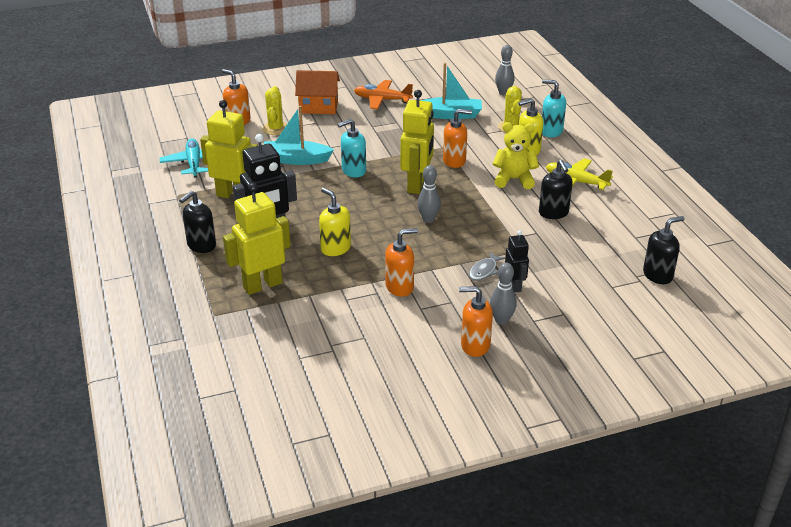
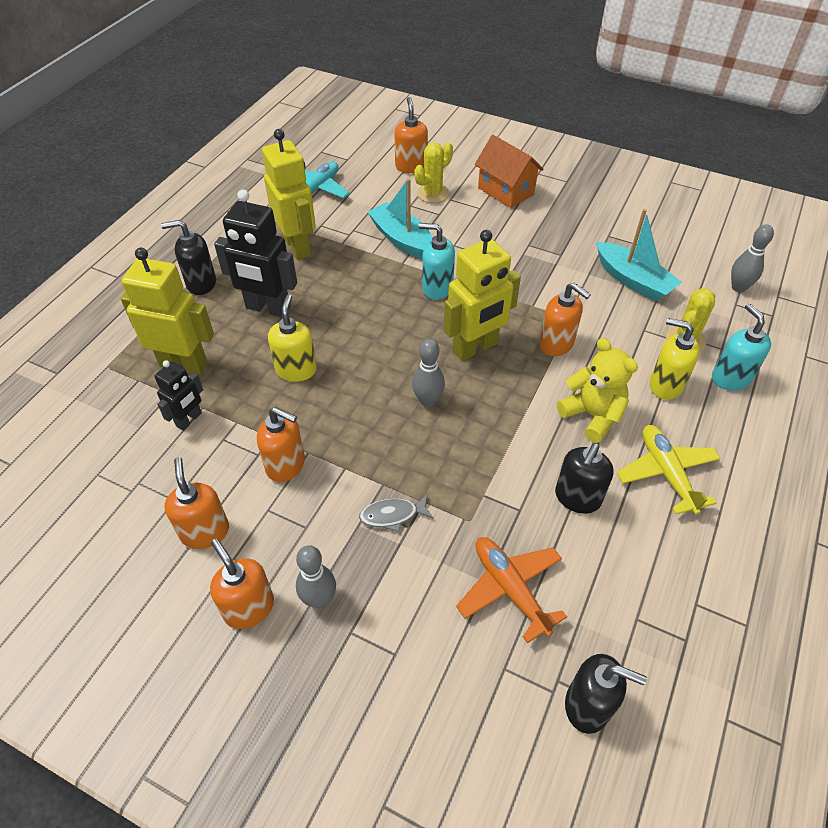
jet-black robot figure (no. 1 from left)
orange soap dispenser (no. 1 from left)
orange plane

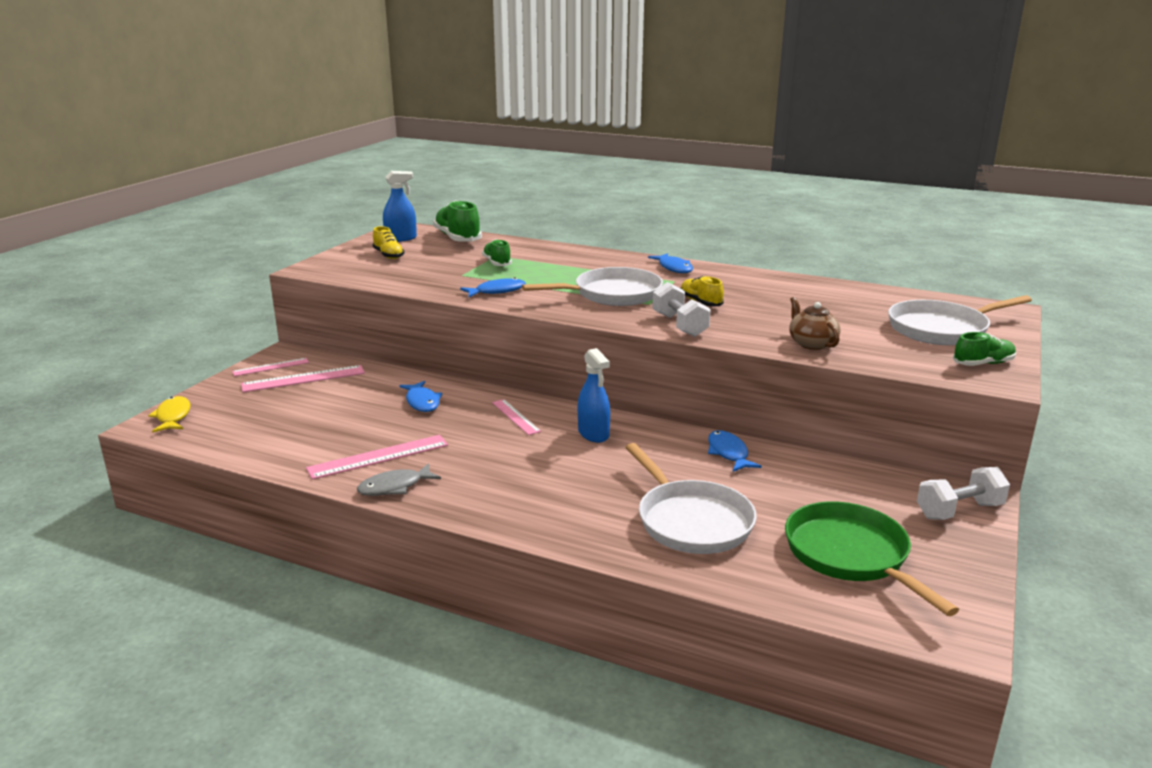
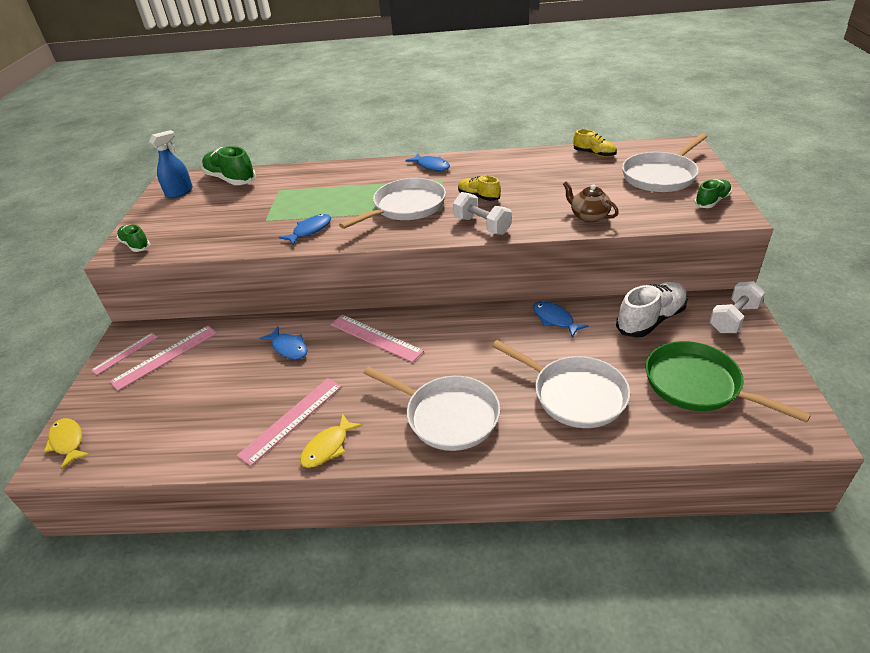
leaf-green lace-up shoe (no. 1 from left)
yellow toy fish (no. 2 from left)
rose-pink measuring stick (no. 4 from left)
white frying pan (no. 2 from left)
yellow lace-up shoe (no. 2 from left)
white lace-up shoe
royal blue spray cleaner (no. 2 from left in the first image)

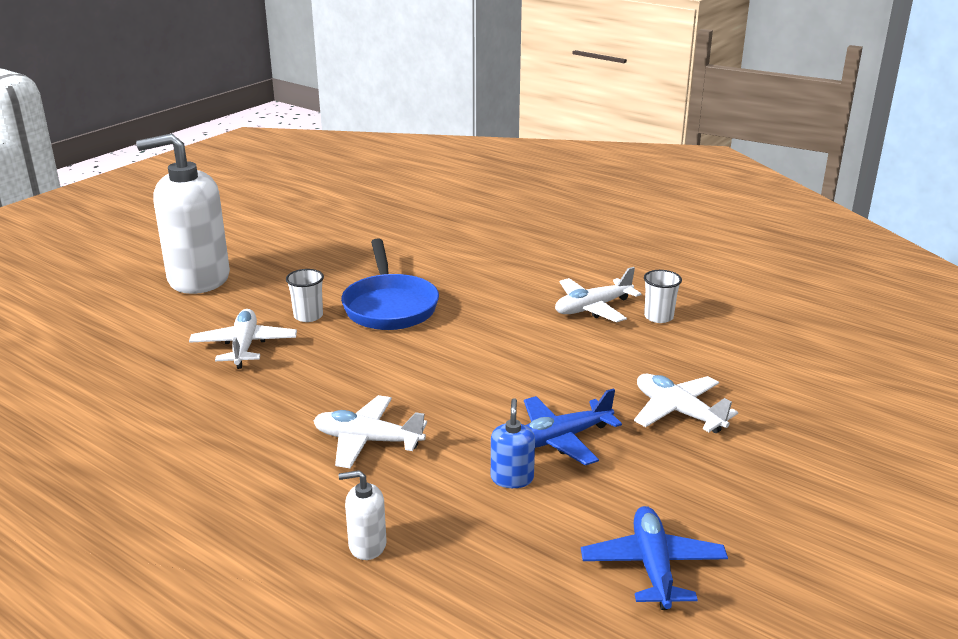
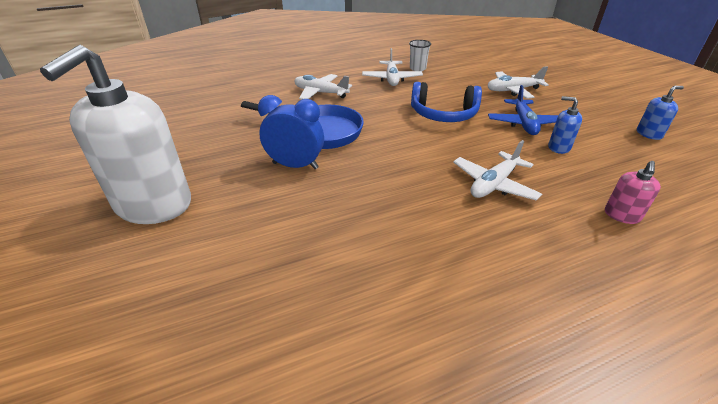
royal blue clock
white plane (no. 1 from left)
royal blue headphones
rose-pink soap dispenser
royal blue soap dispenser (no. 2 from left)

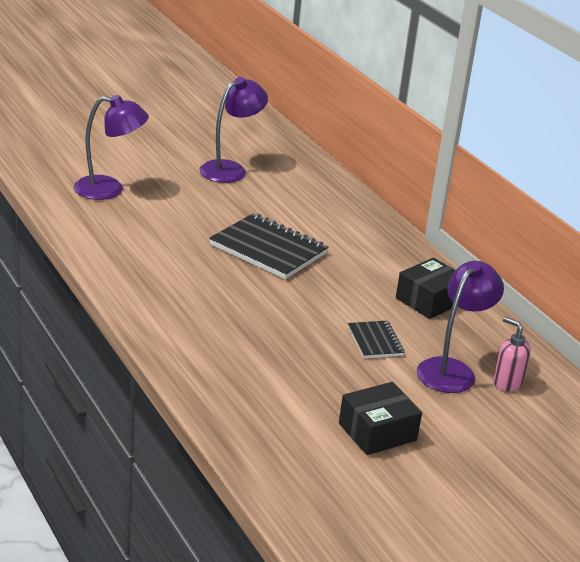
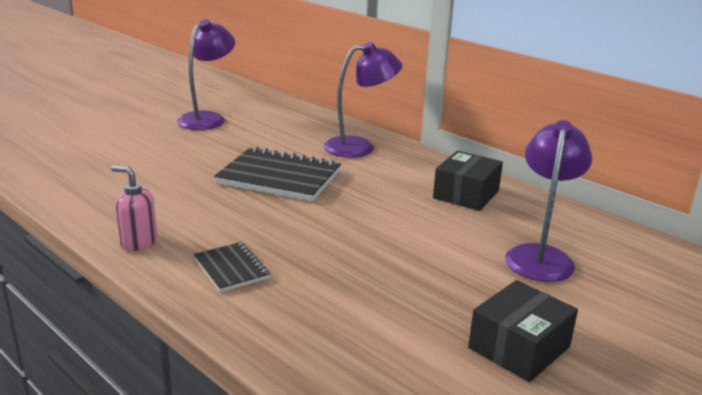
rose-pink soap dispenser
jet-black exercise book (no. 1 from left)
violet reading lamp (no. 2 from left)

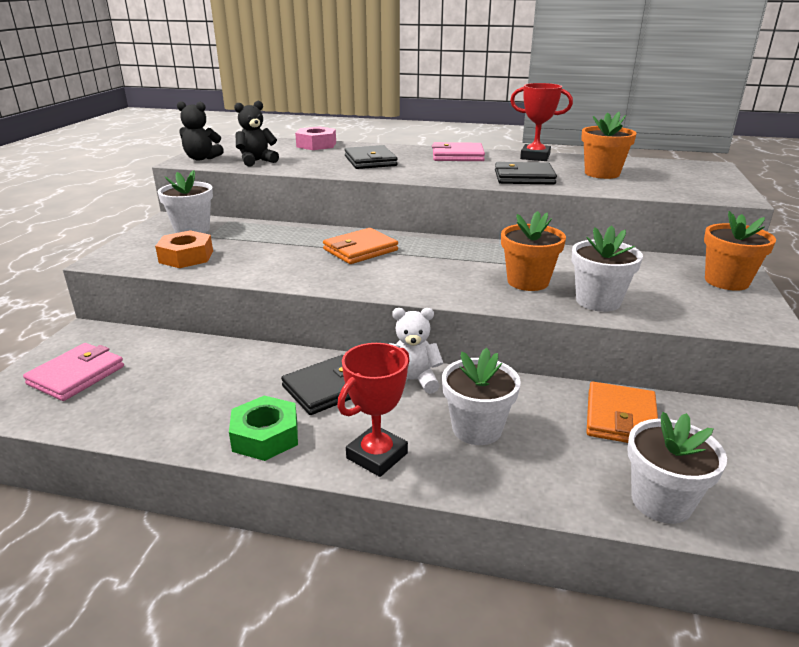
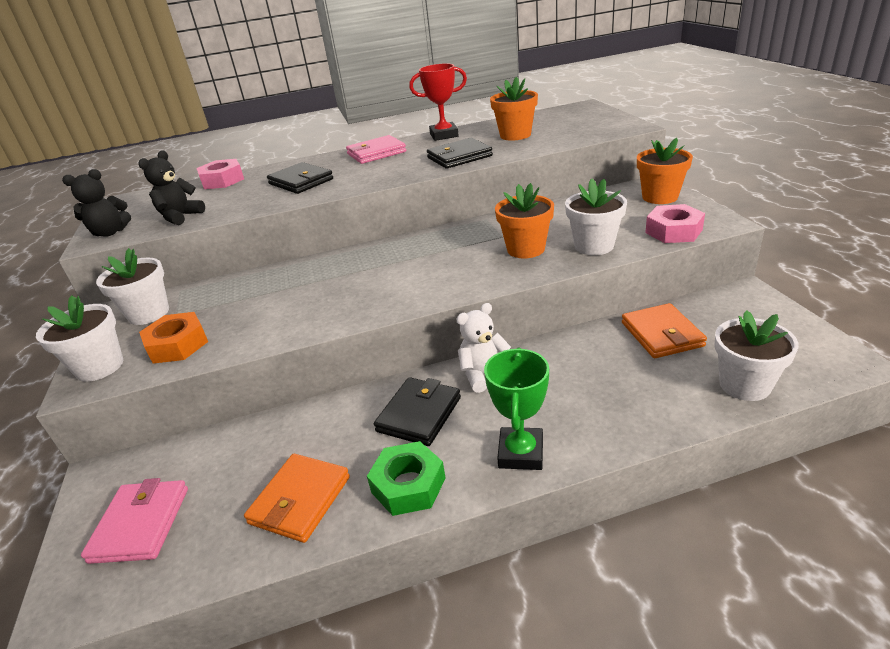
white flower pot (no. 1 from left)
orange billfold (no. 1 from left)
leaf-green trophy
rose-pink nut (no. 2 from left)

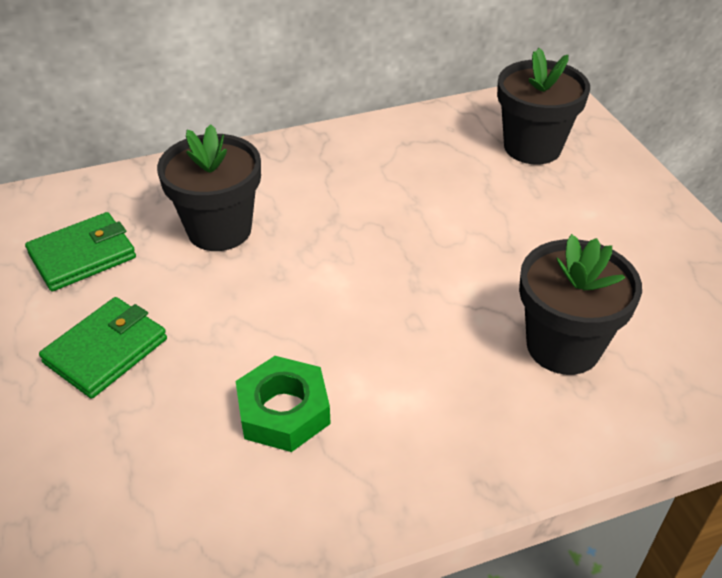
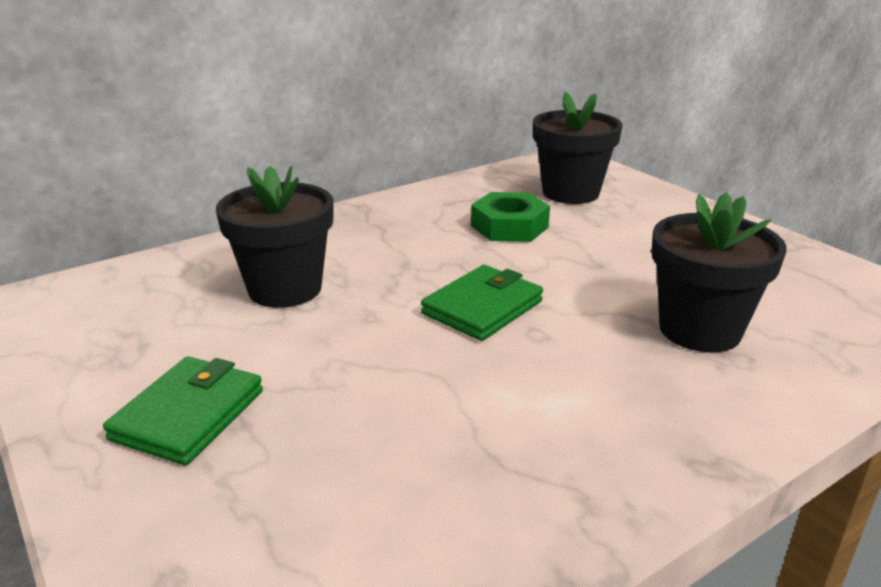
leaf-green billfold (no. 2 from left)
leaf-green nut

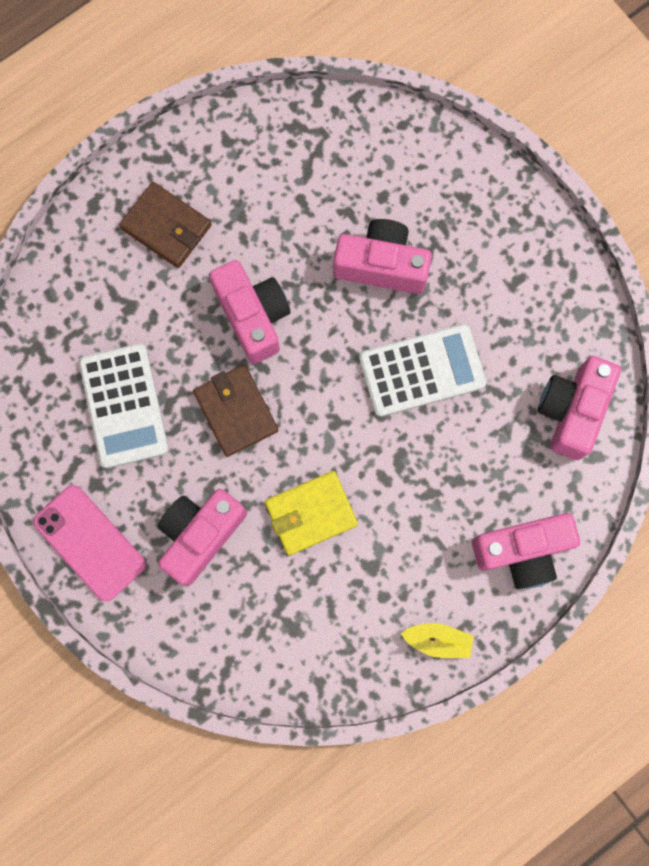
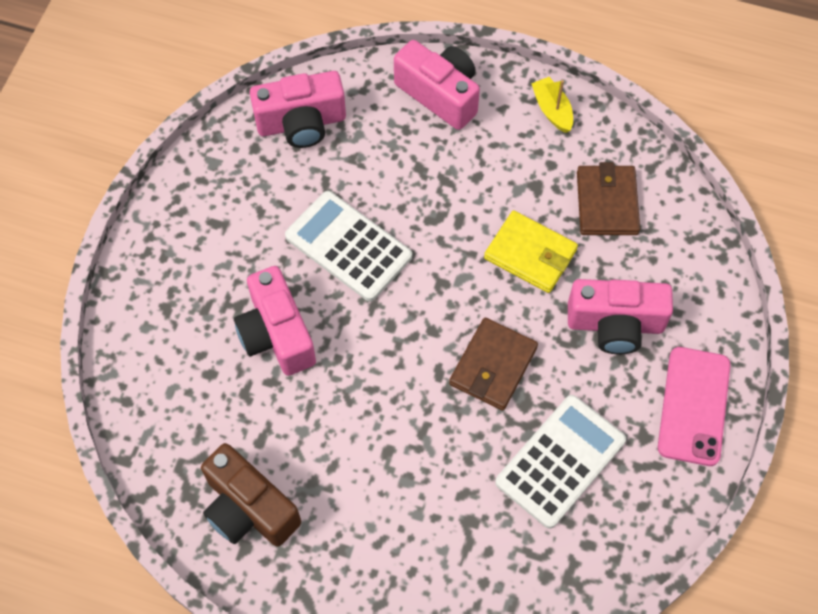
russet compact camera
russet billfold (no. 2 from left)
rose-pink compact camera (no. 2 from left in the first image)

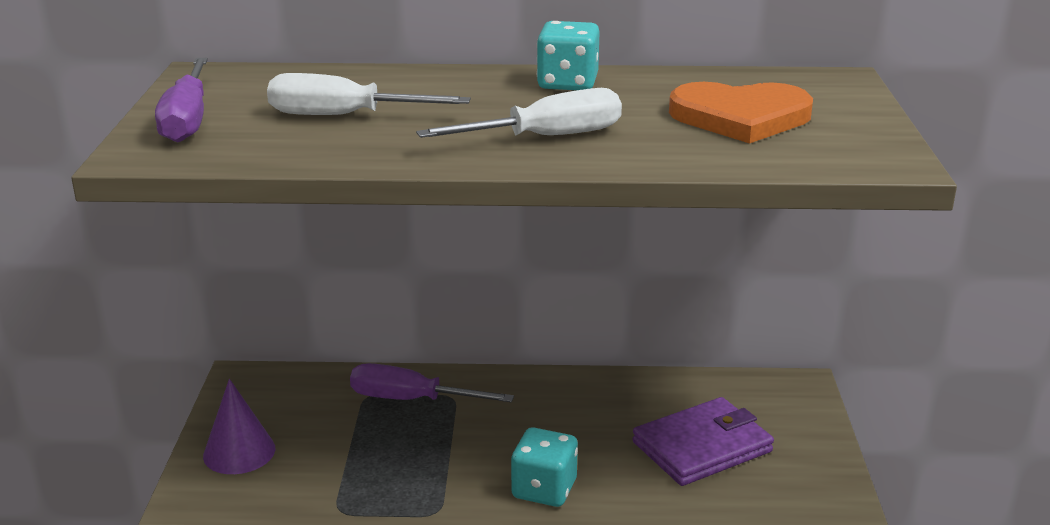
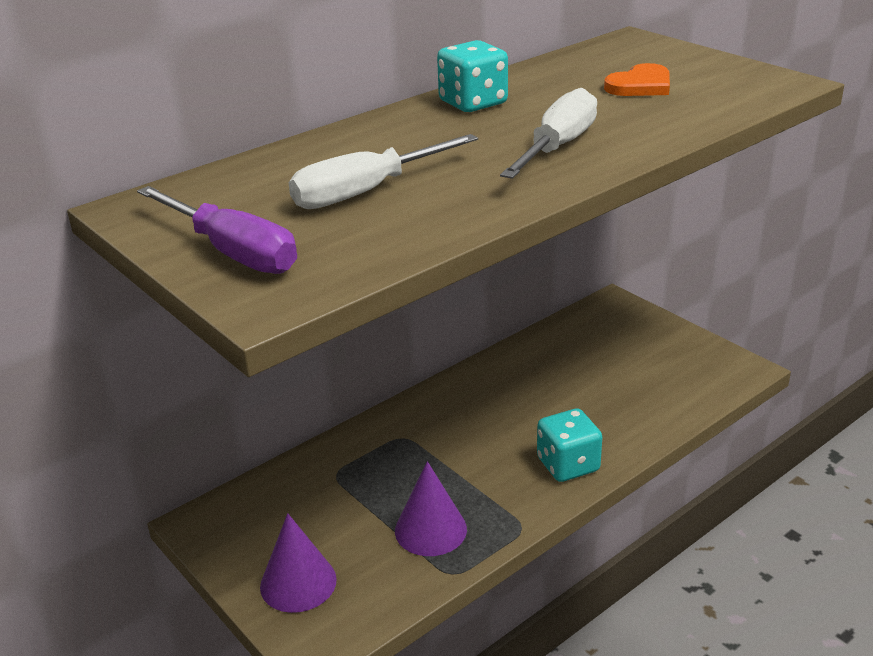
violet solid cone (no. 2 from left)
orange heart
violet hand screwdriver (no. 2 from left in the first image)
violet billfold

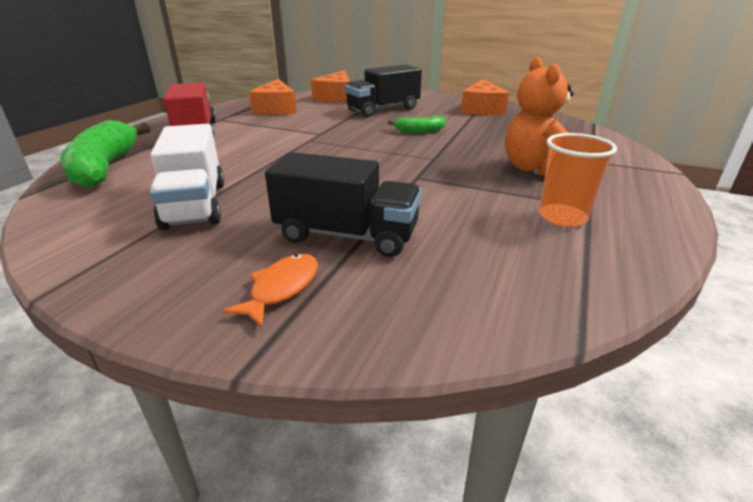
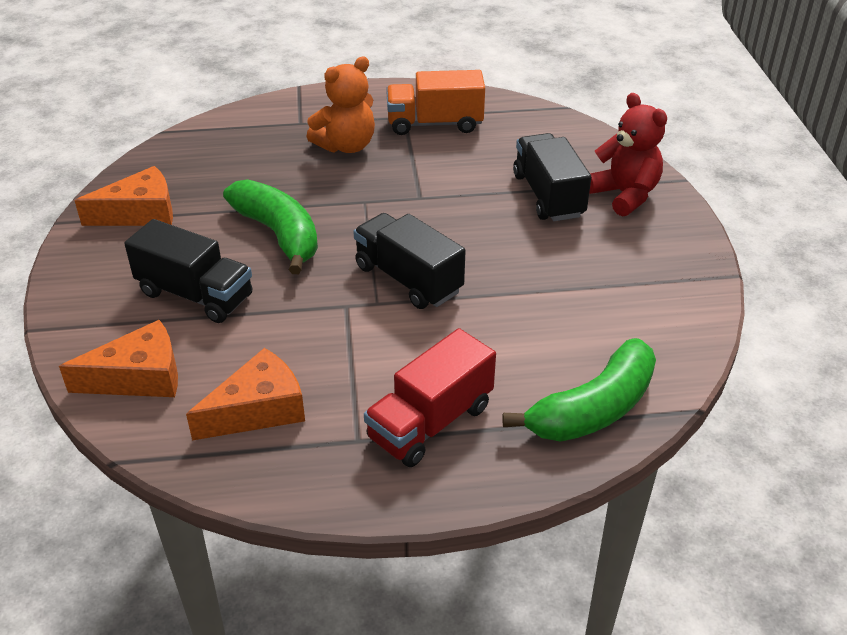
leaf-green banana (no. 1 from left)
jet-black toy truck (no. 2 from left)
orange toy truck
crimson stuffed bear
white toy truck

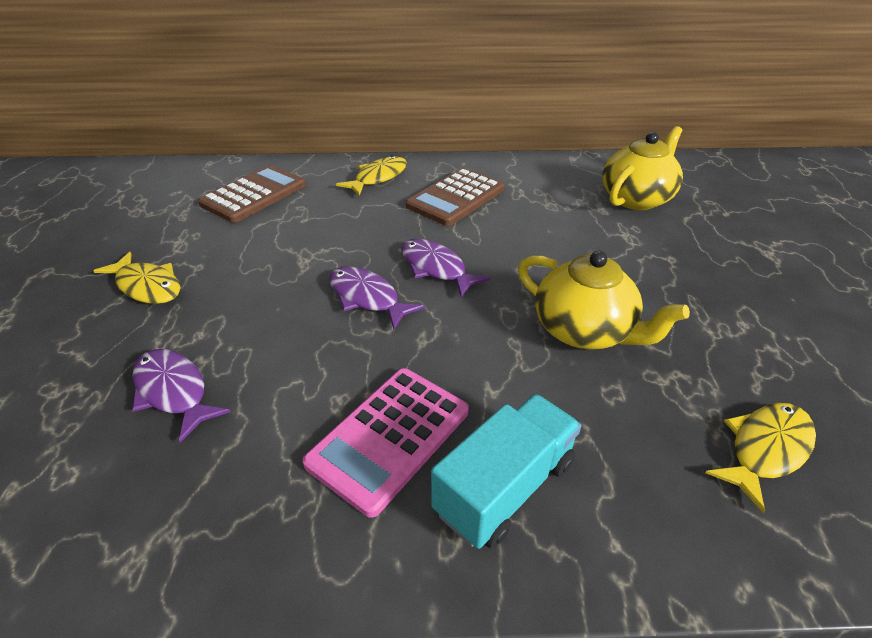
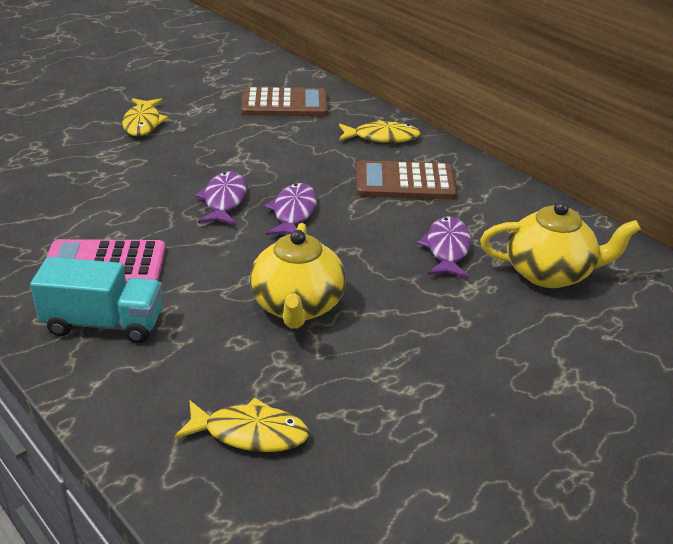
violet toy fish (no. 3 from left)

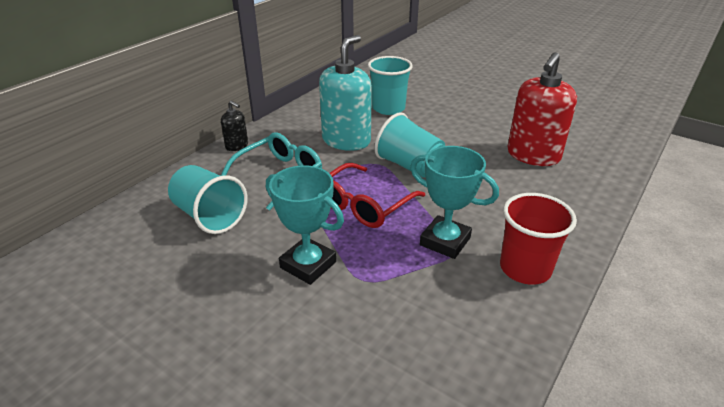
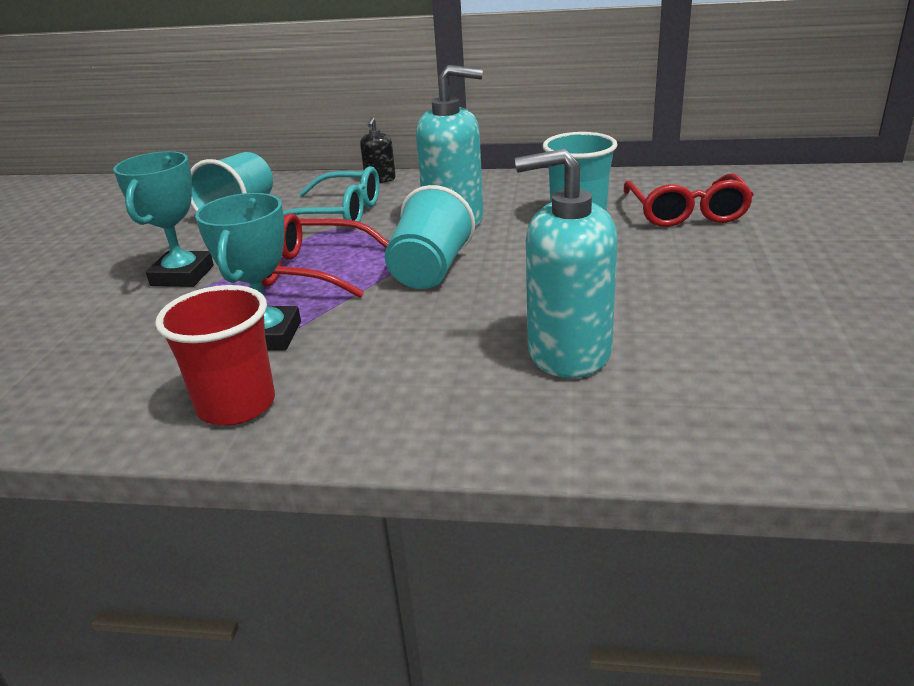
teal soap dispenser (no. 2 from left)
crimson spectacles (no. 2 from left)

